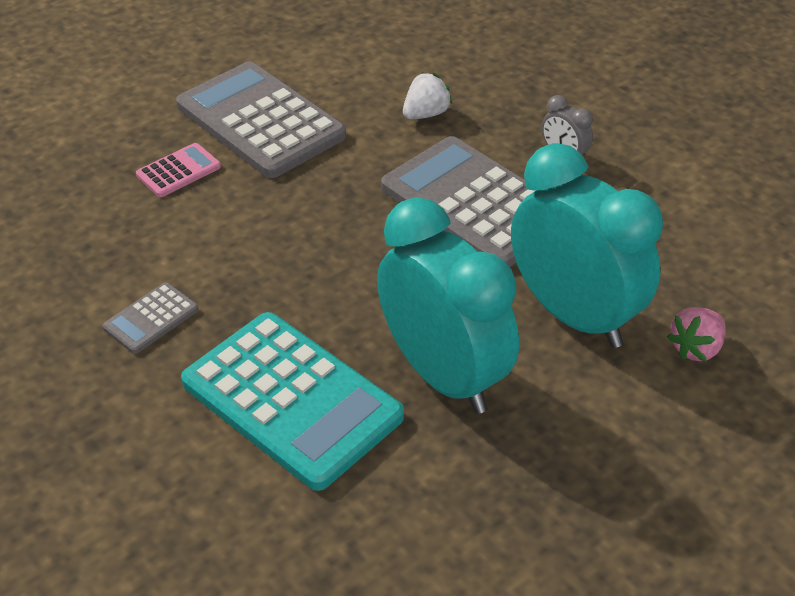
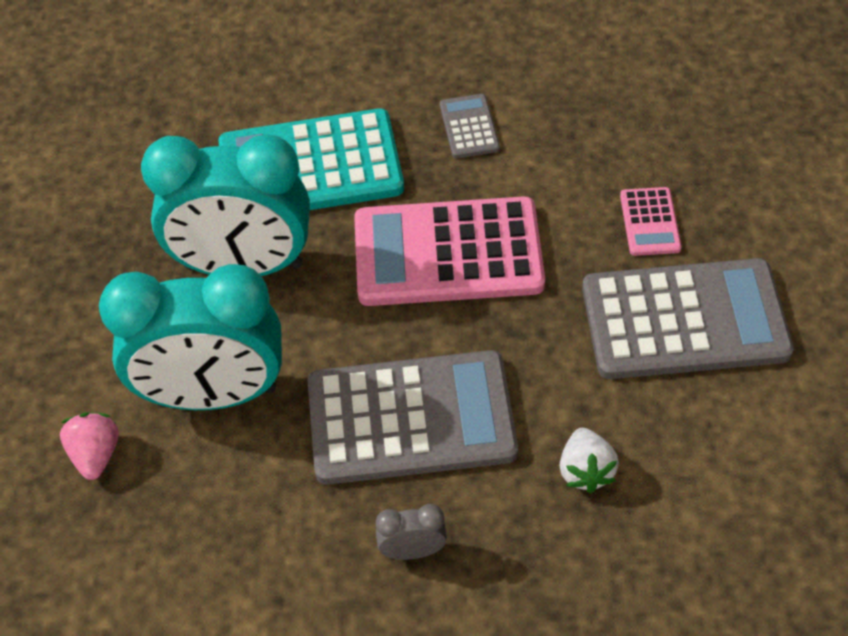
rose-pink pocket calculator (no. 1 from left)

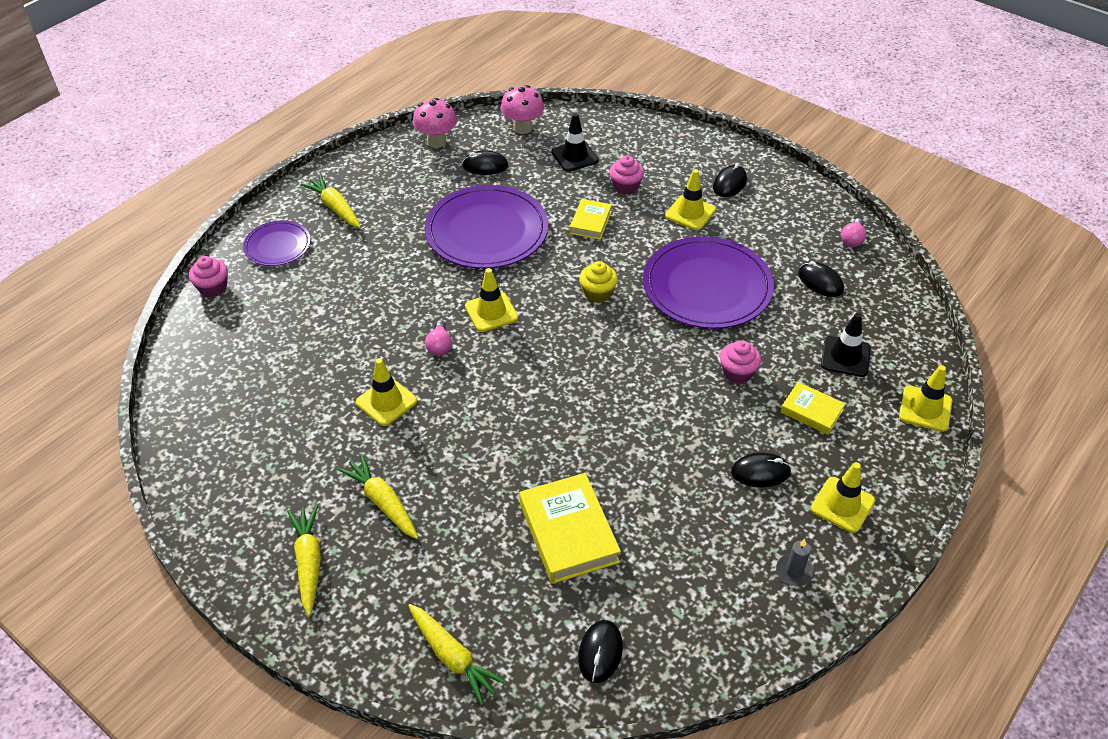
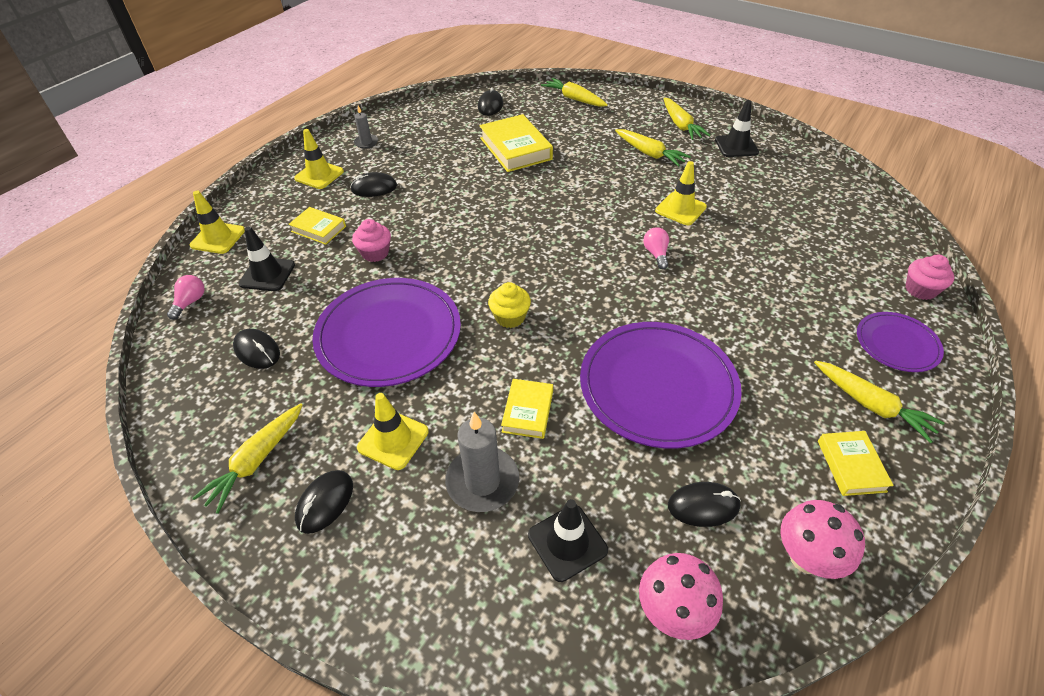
rose-pink lightbulb (no. 1 from left)
yellow root vegetable (no. 1 from left)
grey pillar candle (no. 2 from left)
jet-black safety cone (no. 3 from left)
yellow book (no. 4 from left)
yellow safety cone (no. 2 from left in the first image)

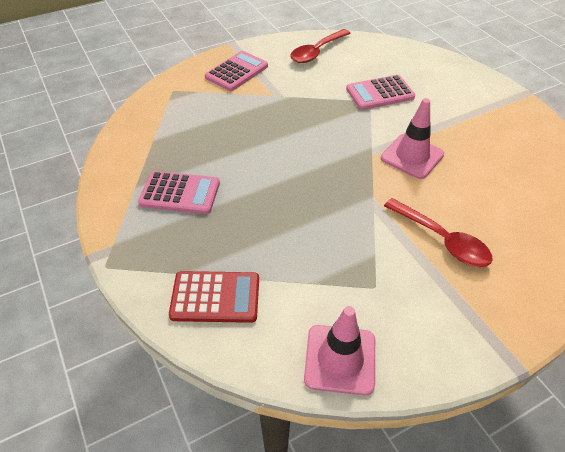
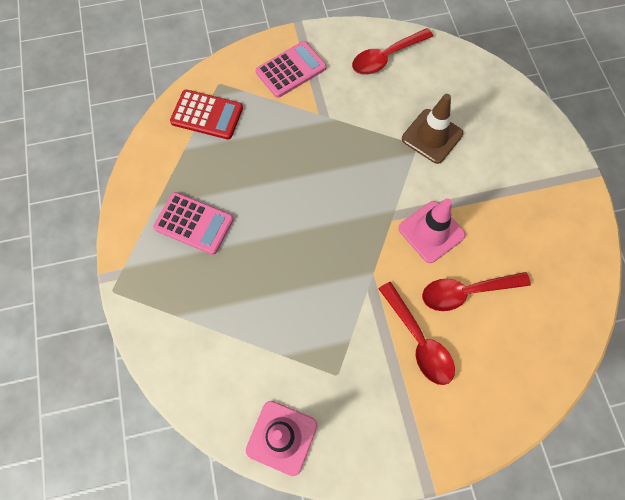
crimson pocket calculator
russet safety cone
crimson tablespoon (no. 3 from left)

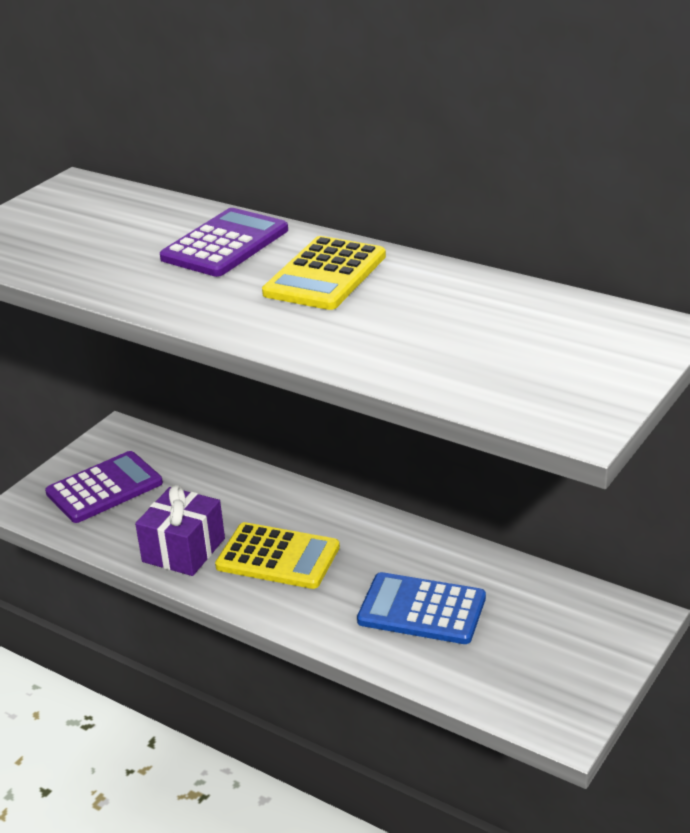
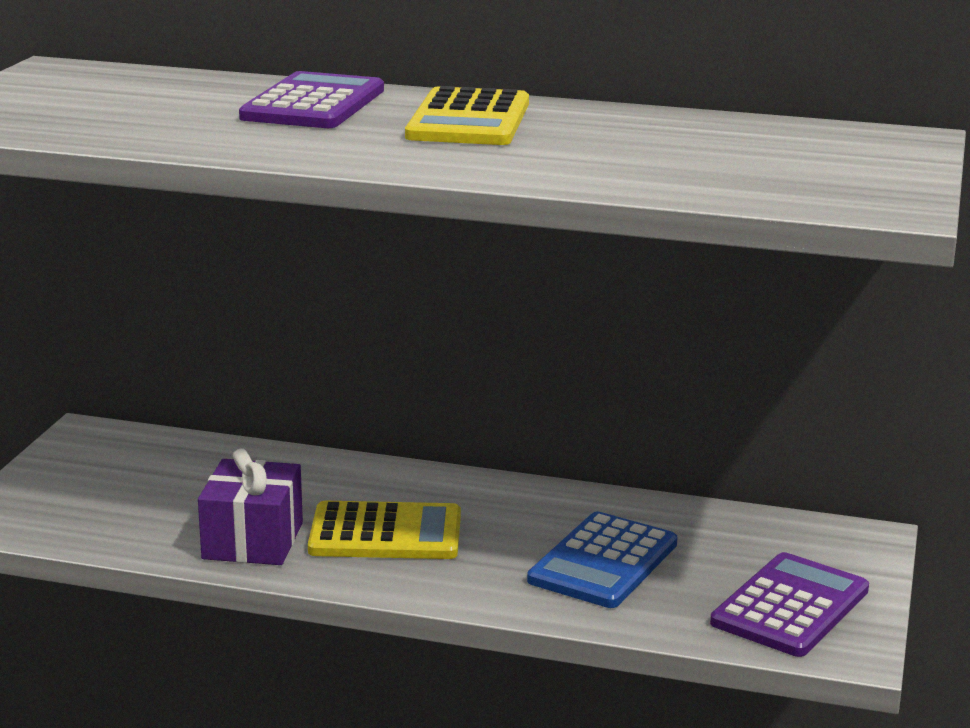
royal blue pocket calculator
violet pocket calculator (no. 2 from left)

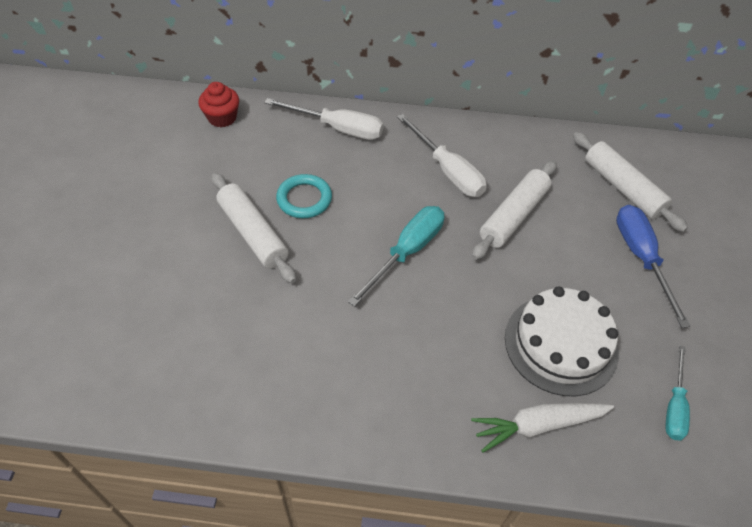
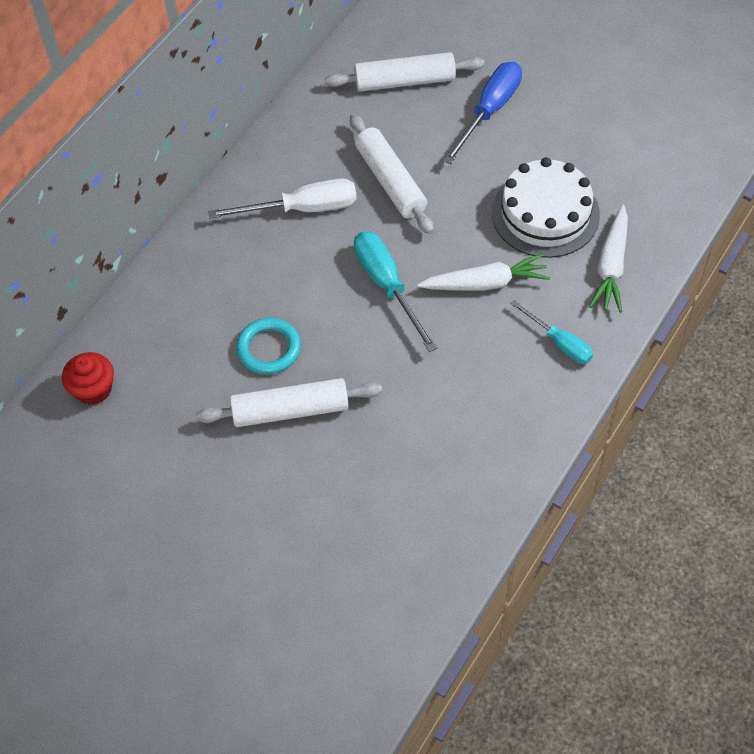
white root vegetable (no. 1 from left)
royal blue hand screwdriver
teal hand screwdriver (no. 2 from left)
white hand screwdriver (no. 1 from left in the first image)

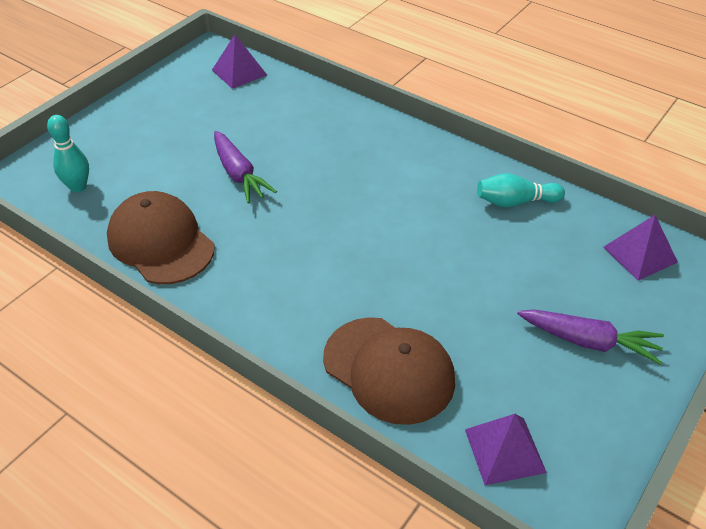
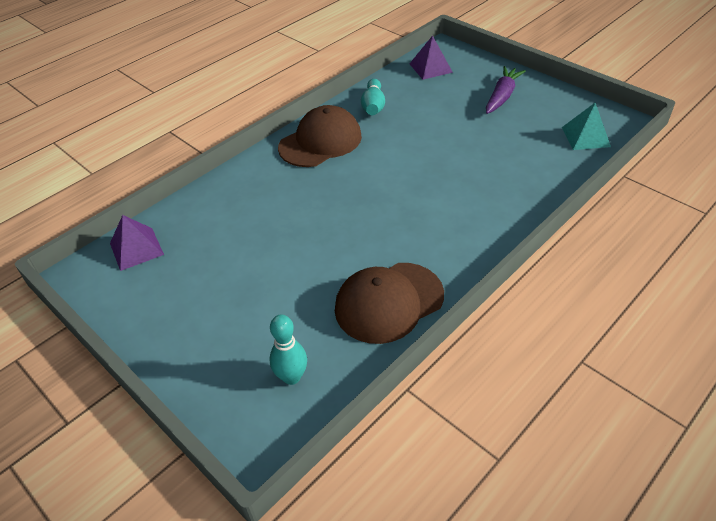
russet baseball cap (no. 1 from left)
teal solid pyramid
violet root vegetable (no. 1 from left in the first image)

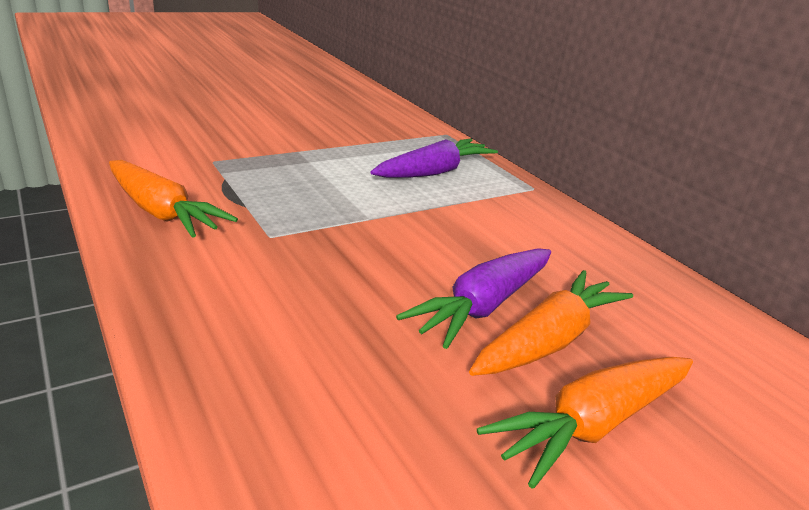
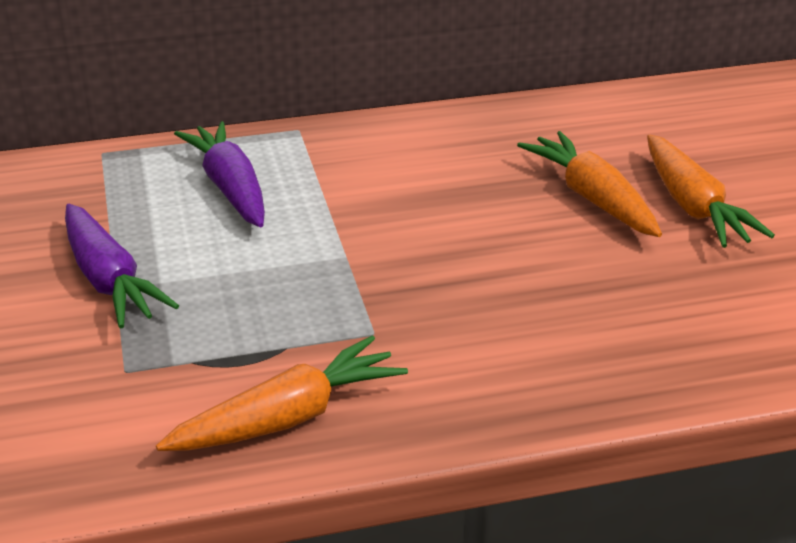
violet root vegetable (no. 1 from left)

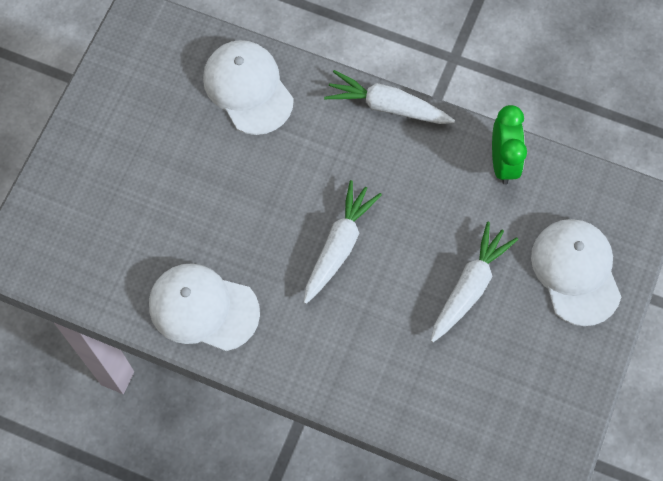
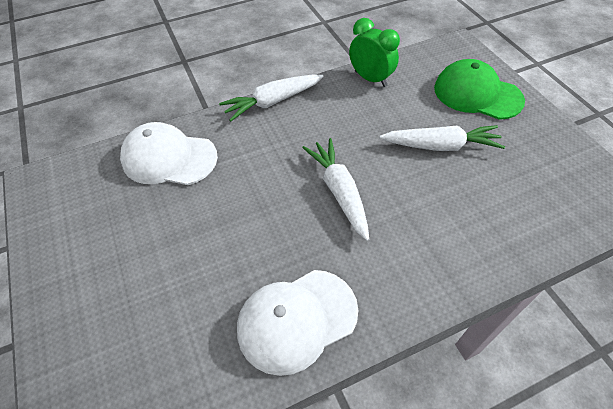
white root vegetable (no. 3 from left)
leaf-green baseball cap

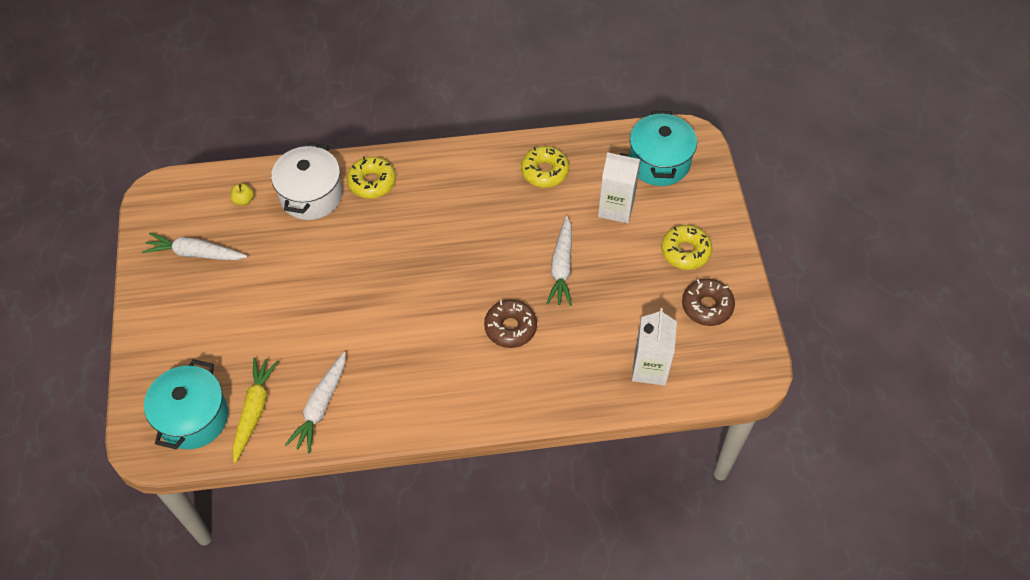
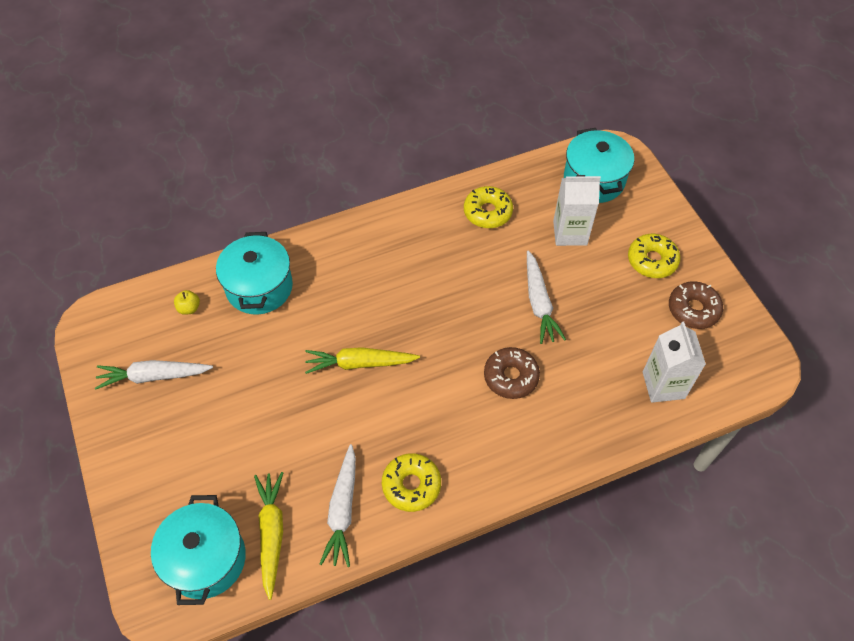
teal cooking pot (no. 2 from left)
yellow root vegetable (no. 2 from left)
yellow glazed donut (no. 1 from left)

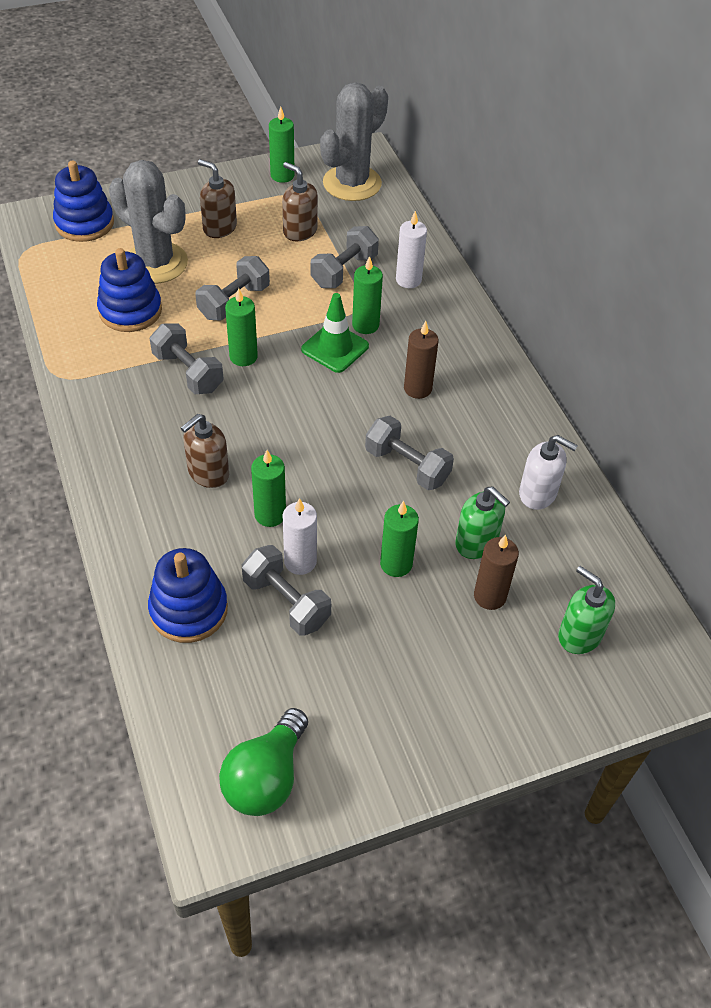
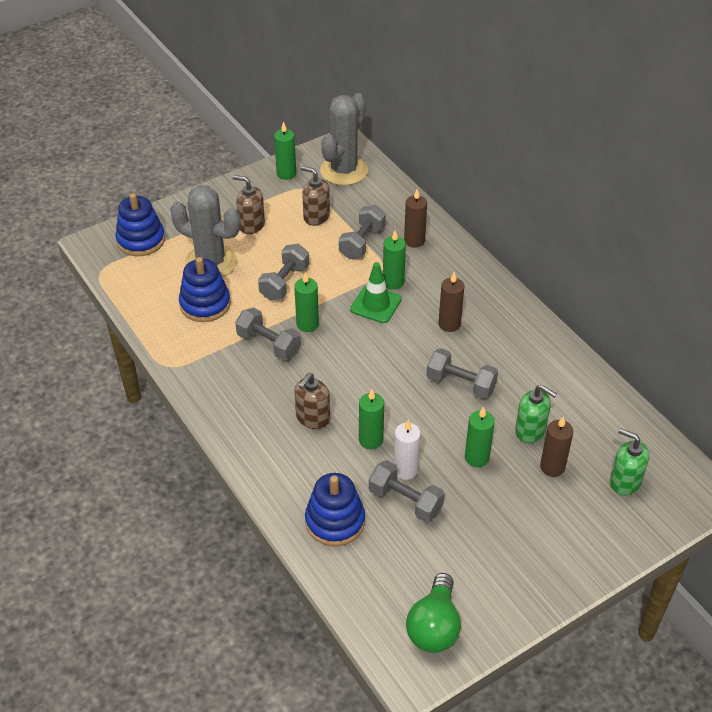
russet pillar candle (no. 1 from left)
white soap dispenser

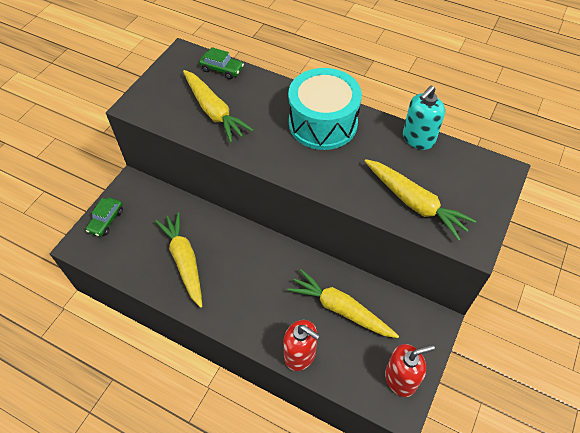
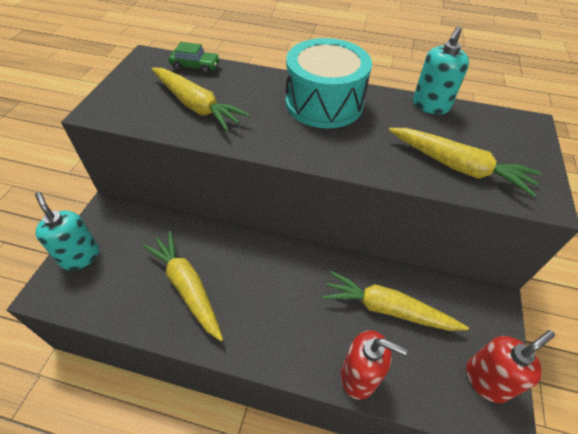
teal soap dispenser (no. 1 from left)

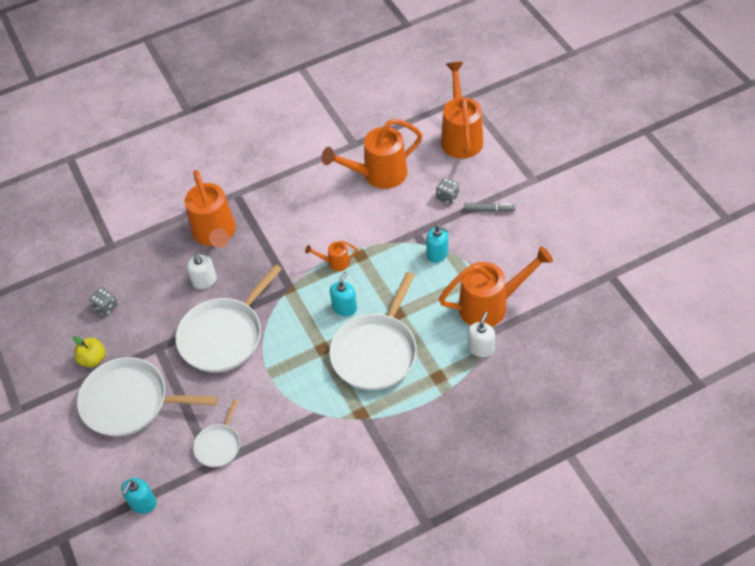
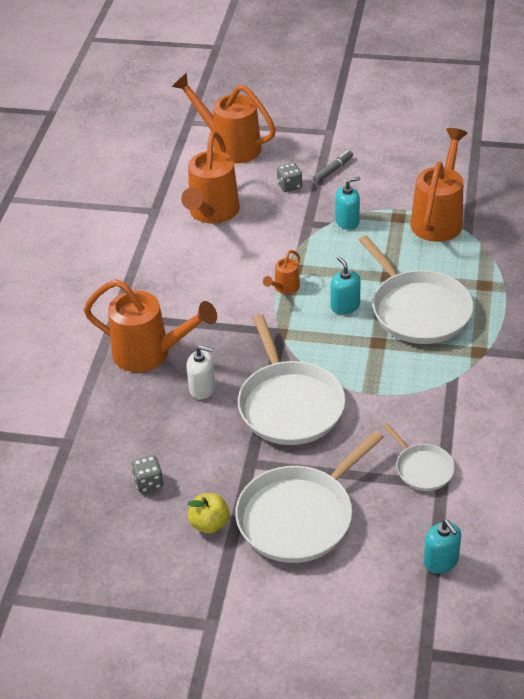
white soap dispenser (no. 2 from left in the first image)

